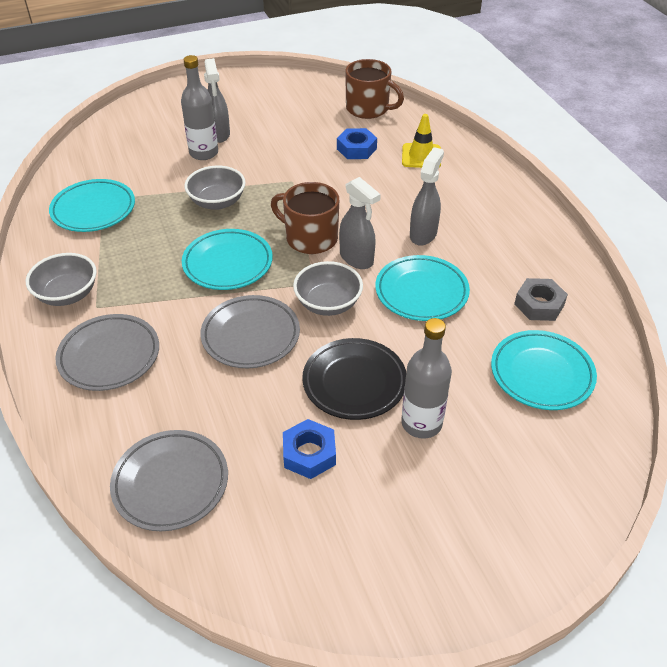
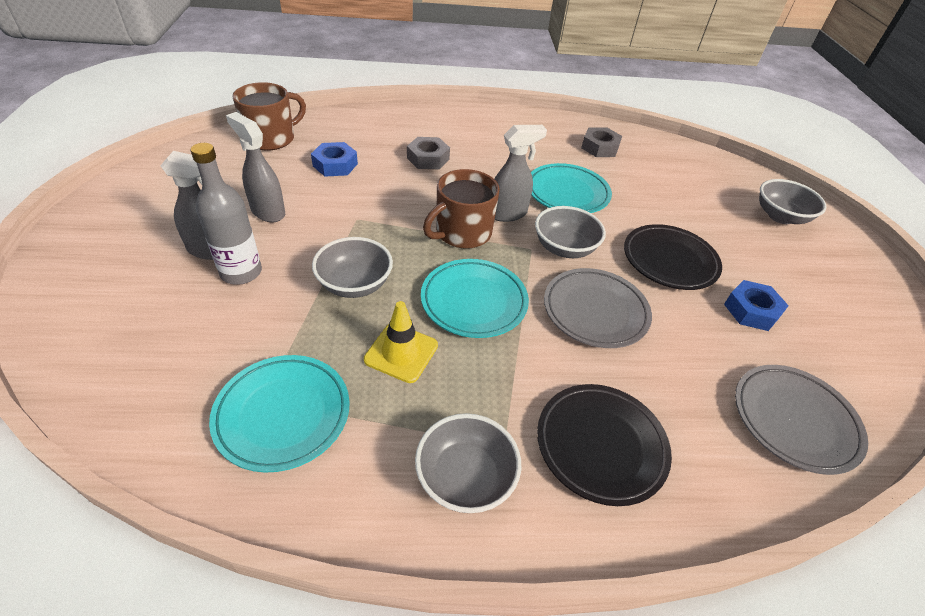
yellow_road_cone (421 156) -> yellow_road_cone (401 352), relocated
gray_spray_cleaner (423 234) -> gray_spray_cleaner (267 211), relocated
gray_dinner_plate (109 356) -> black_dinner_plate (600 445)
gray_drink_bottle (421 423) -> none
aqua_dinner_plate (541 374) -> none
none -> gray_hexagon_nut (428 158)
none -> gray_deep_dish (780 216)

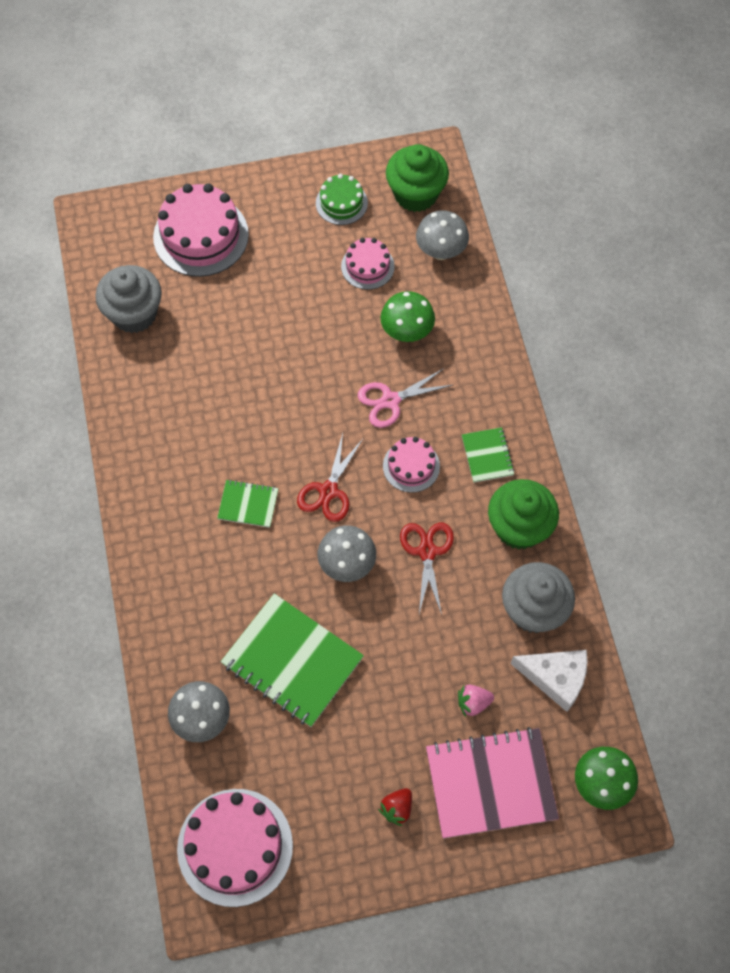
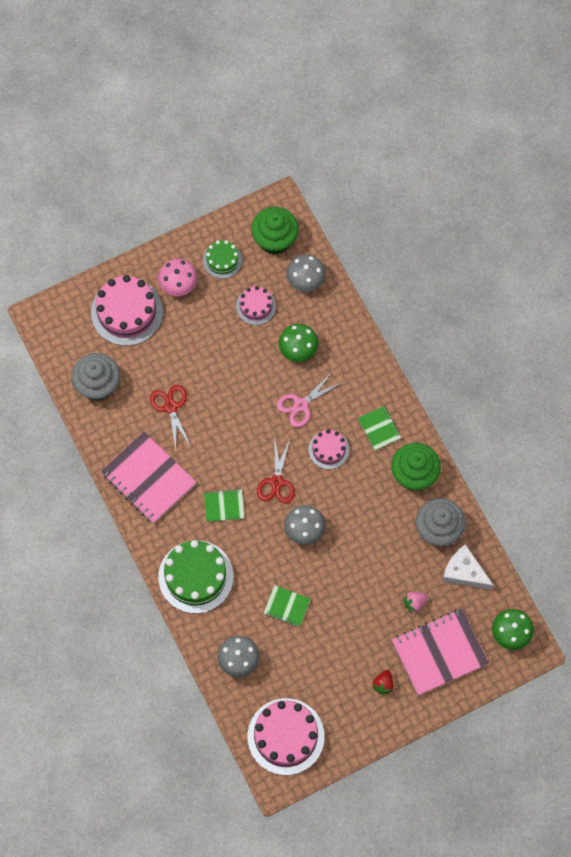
scarlet_scissors (427 552) -> scarlet_scissors (171 407), relocated
leaf-green_exercise_book (292 661) -> leaf-green_exercise_book (287 606), x0.50
pure_white_cheese (555 678) -> pure_white_cheese (464 572), 150 degrees counterclockwise
none -> pink_mushroom (178 285)
none -> pink_exercise_book (148 478)
none -> leaf-green_cake (196 576)

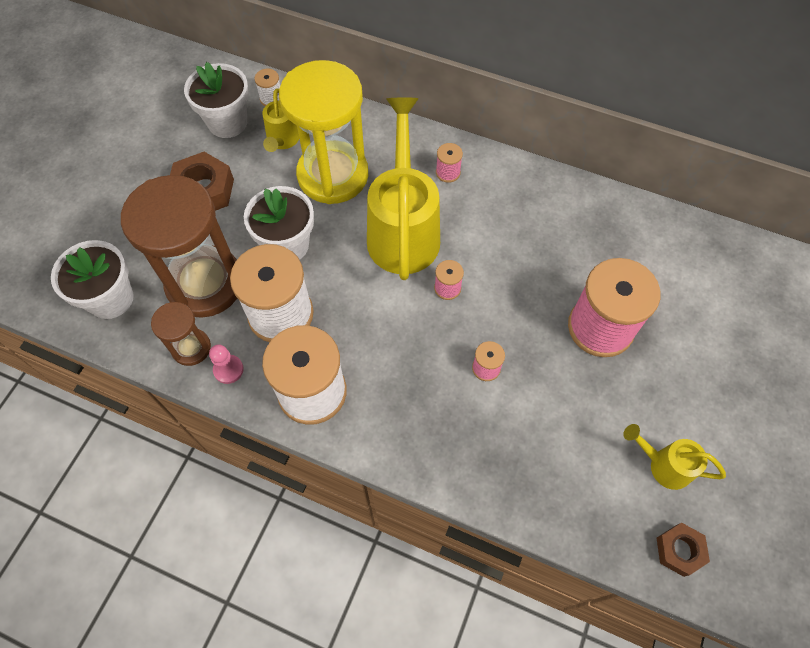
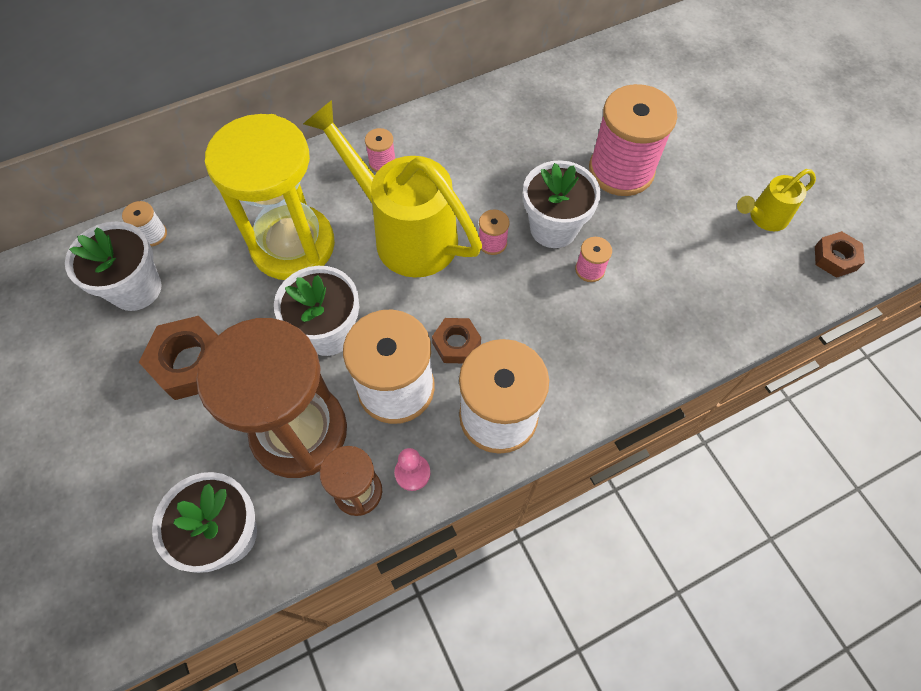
yellow_watering_can (282 141) -> none
none -> pure_white_plant_pot (553 228)
none -> brown_hexagon_nut (456 344)

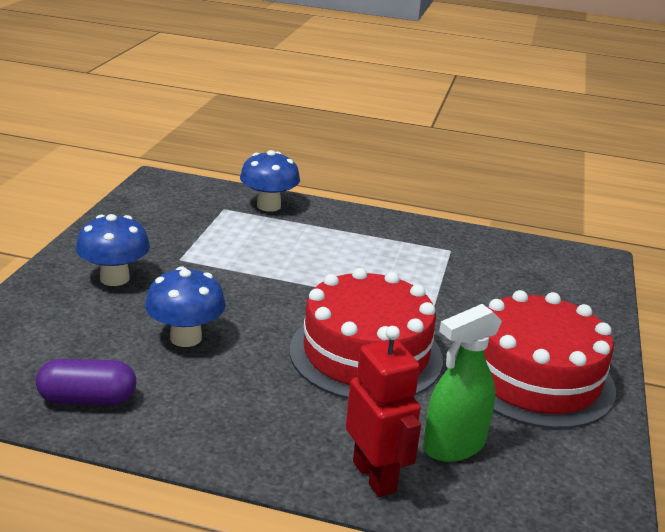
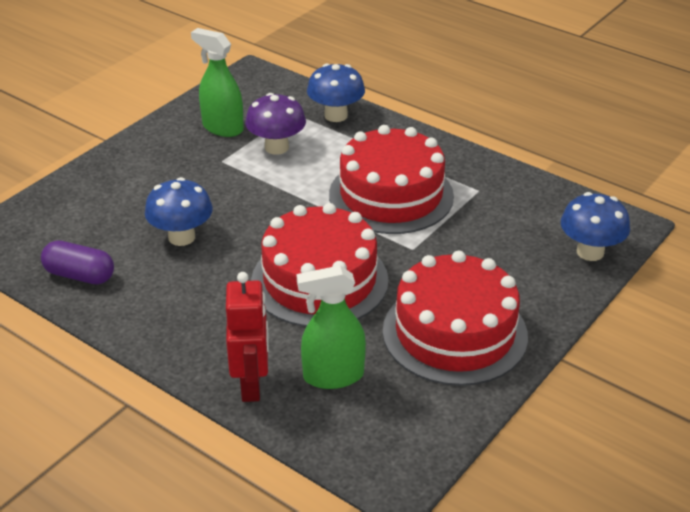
cobalt_mushroom (114 278) -> cobalt_mushroom (590 252), relocated
none -> leaf-green_spray_cleaner (222 128)
none -> royal_purple_mushroom (276 147)
none -> scarlet_cake (391 195)

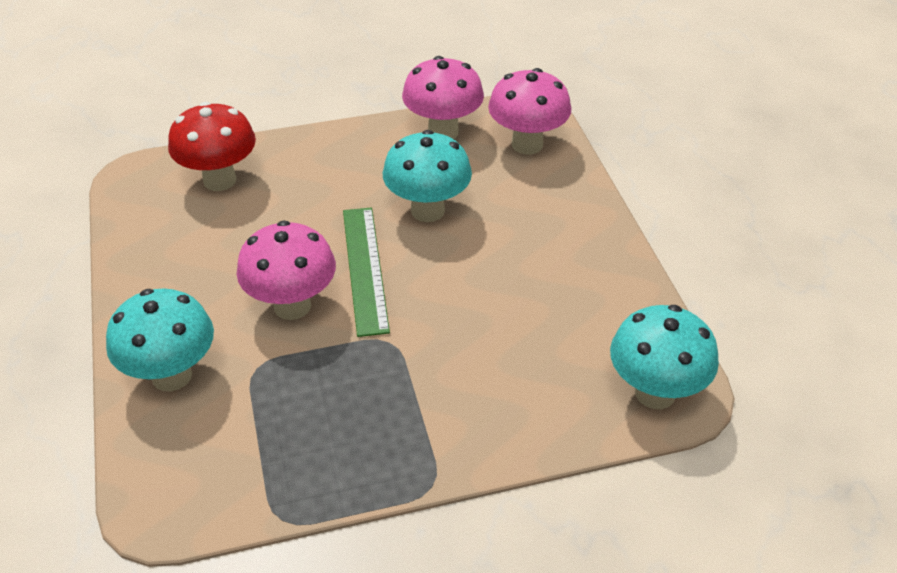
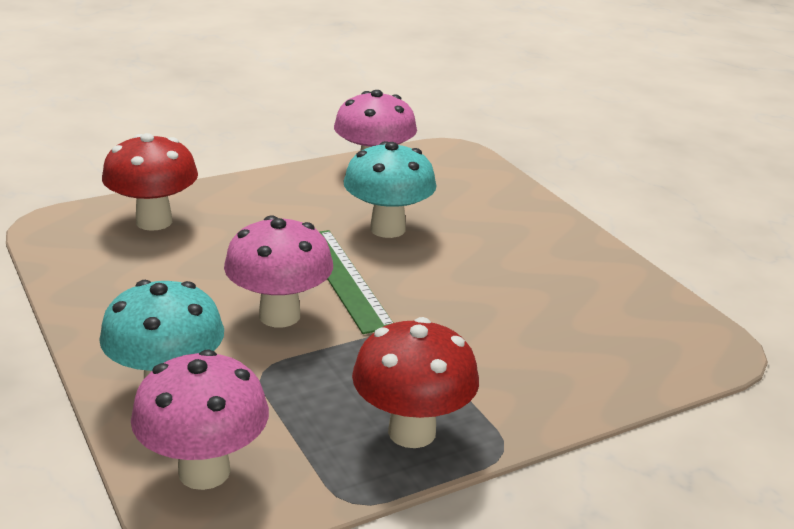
pink_mushroom (527 144) -> pink_mushroom (204 471), relocated
aqua_mushroom (655 393) -> none
none -> scarlet_mushroom (412 432)

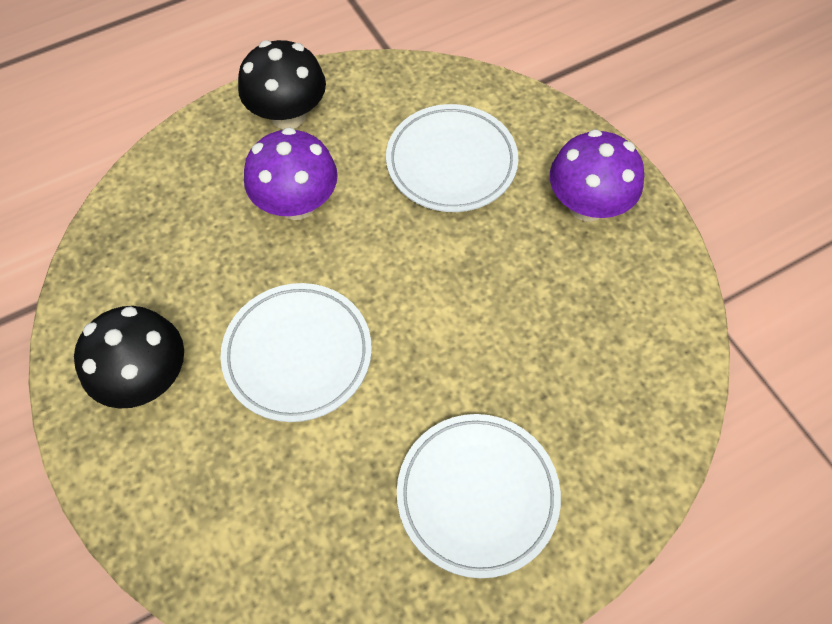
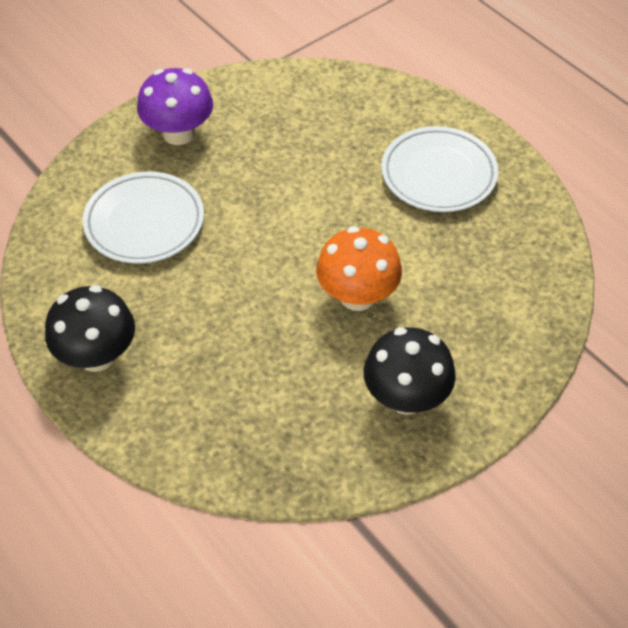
royal_purple_mushroom (297 203) -> none
pure_white_dinner_plate (298 354) -> orange_mushroom (357 296)

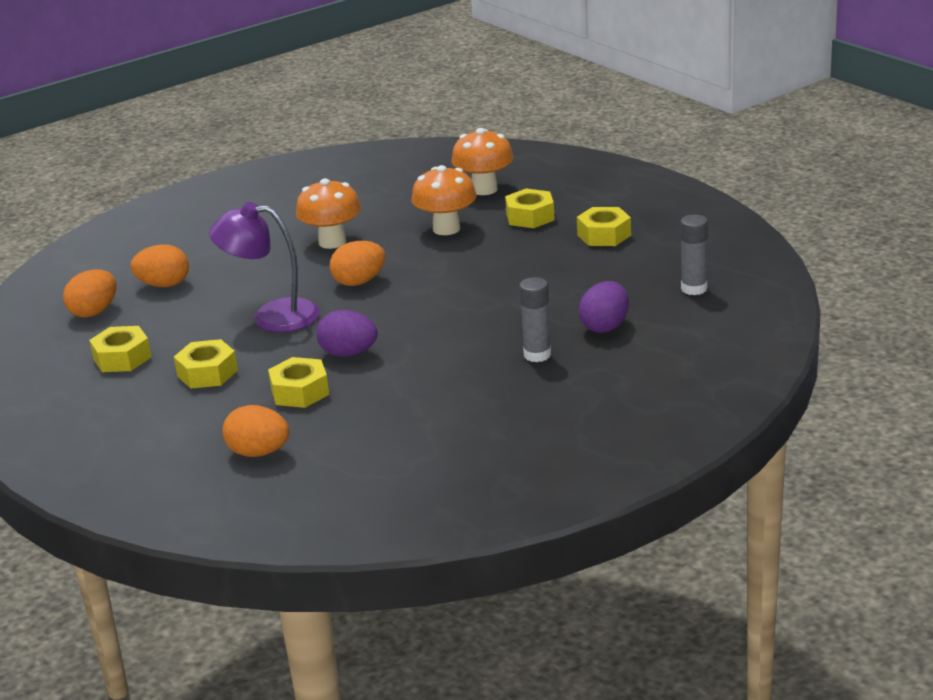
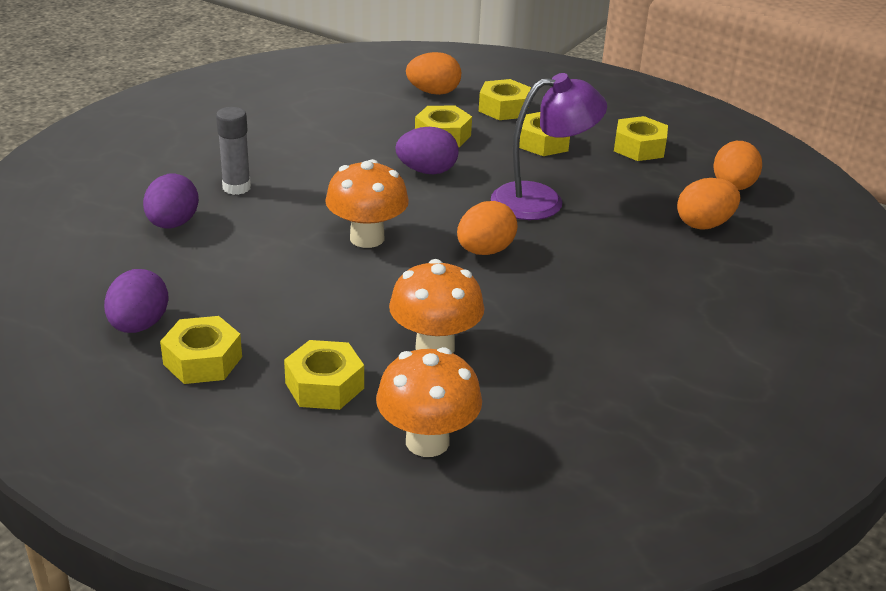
orange_mushroom (332 242) -> orange_mushroom (367 238), relocated
gray_glue (694 289) -> none
none -> yellow_hexagon_nut (504 108)
none -> royal_purple_egg (139 325)

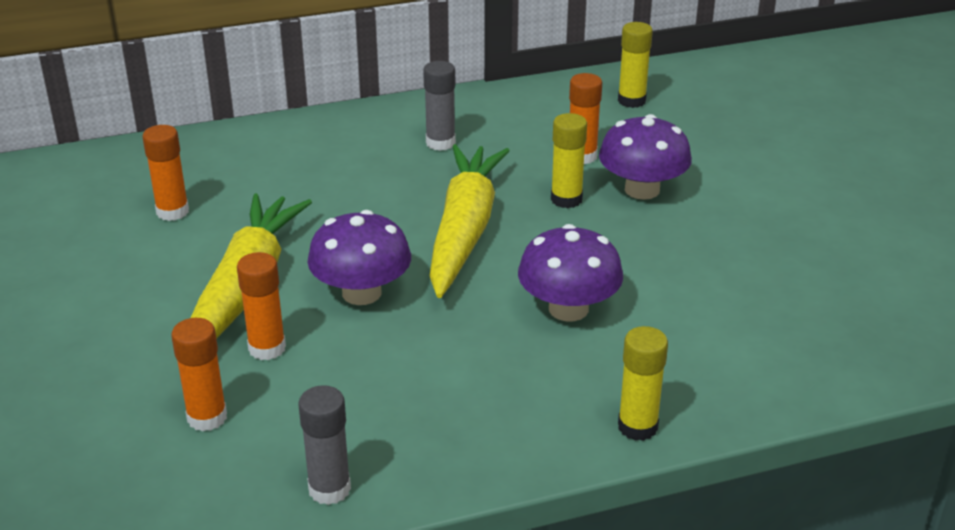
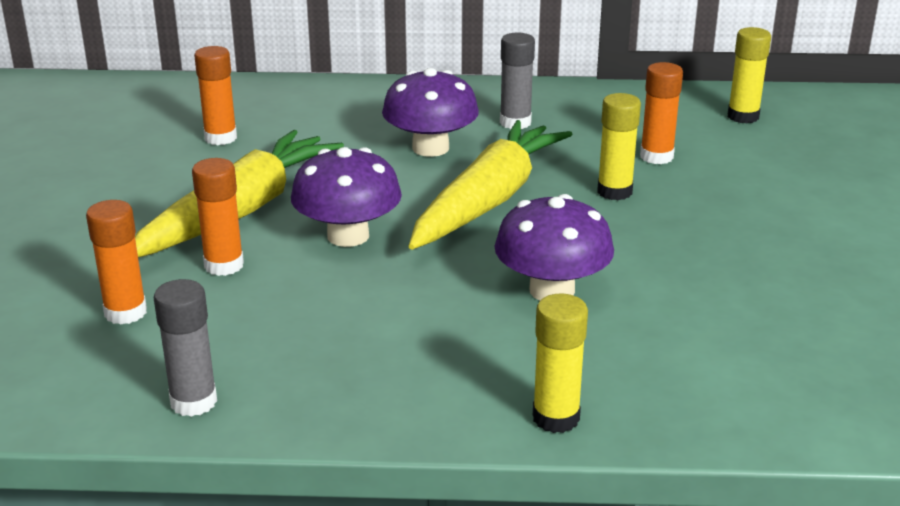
royal_purple_mushroom (642 189) -> royal_purple_mushroom (430 148), relocated

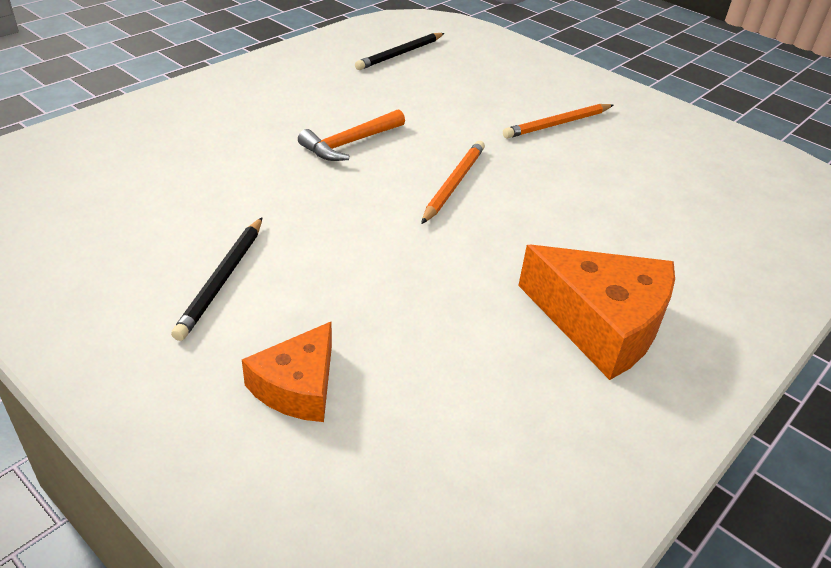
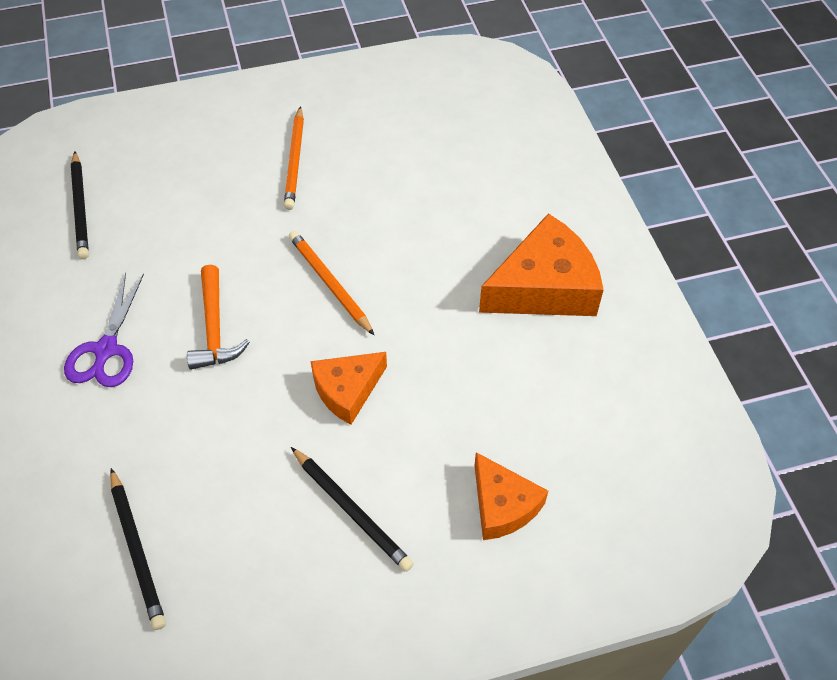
none -> royal_purple_scissors (106 350)
none -> orange_cheese (347 390)
none -> black_lead_pencil (137 550)

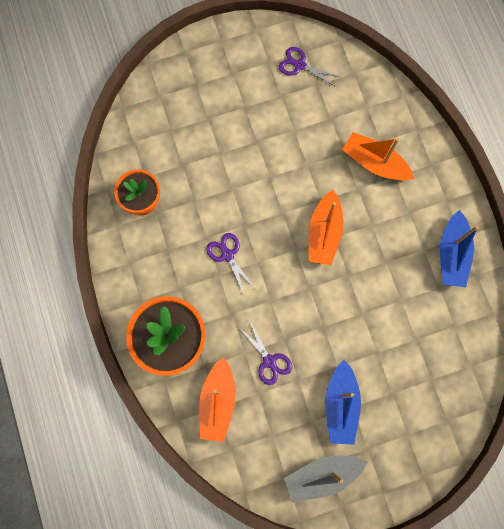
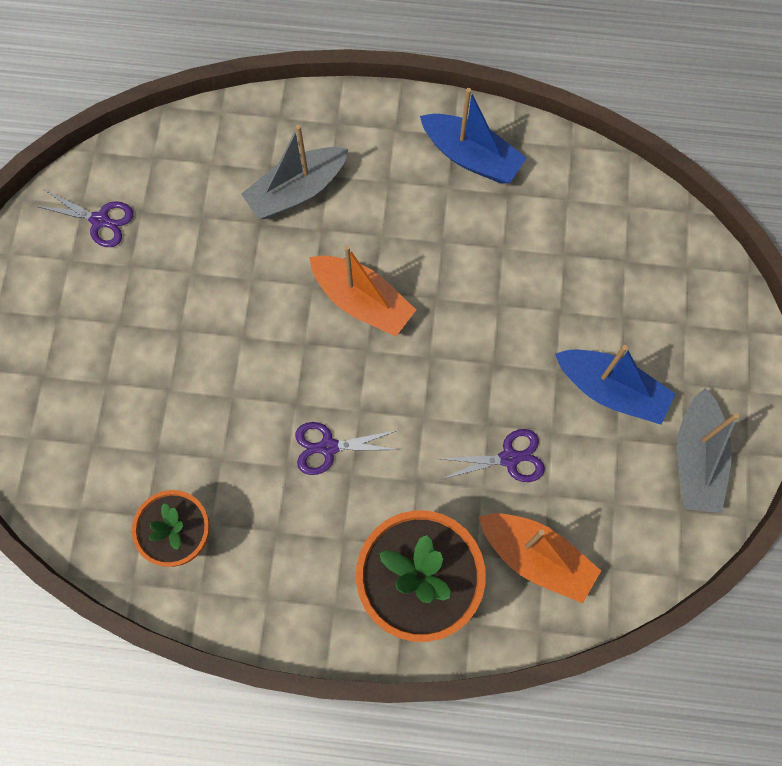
royal_purple_scissors (300 65) -> royal_purple_scissors (100 220), 120 degrees counterclockwise
orange_toy_boat (374 163) -> gray_toy_boat (297 191)

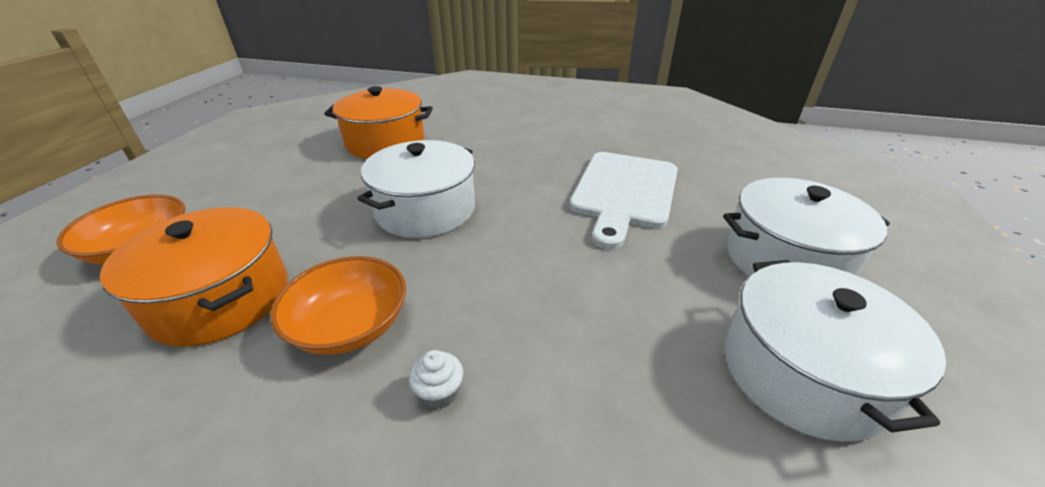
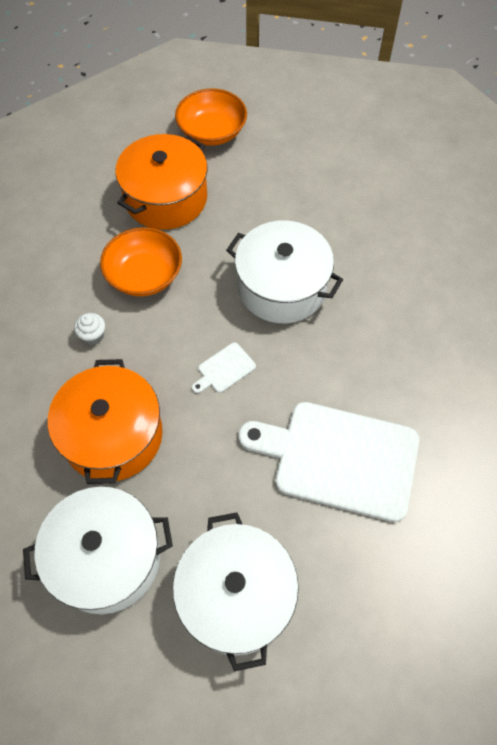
orange_stockpot (385 142) -> orange_stockpot (112 435), relocated
none -> pure_white_cutting_board (224 369)

